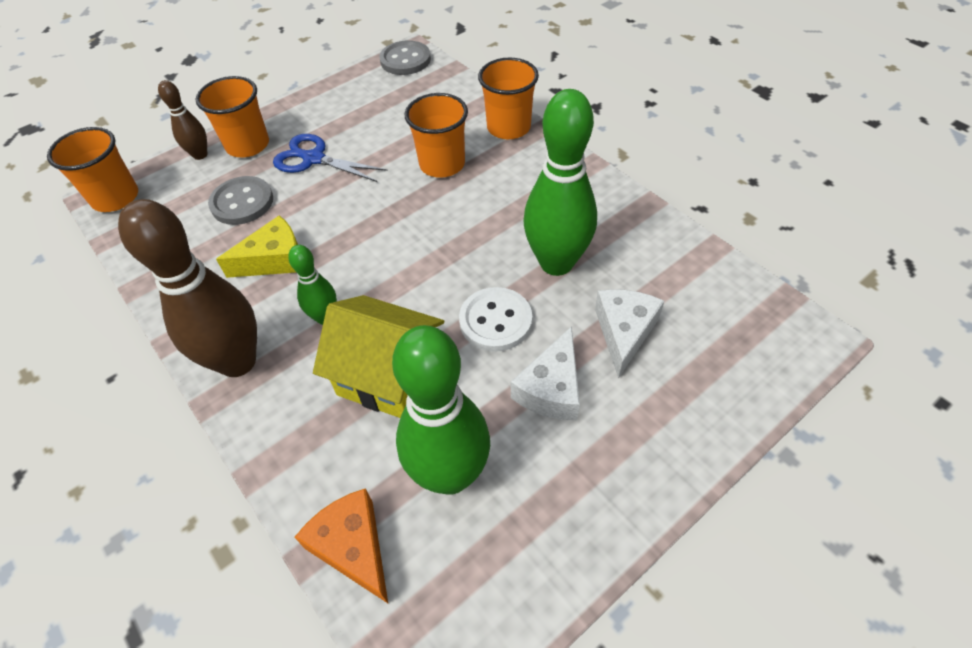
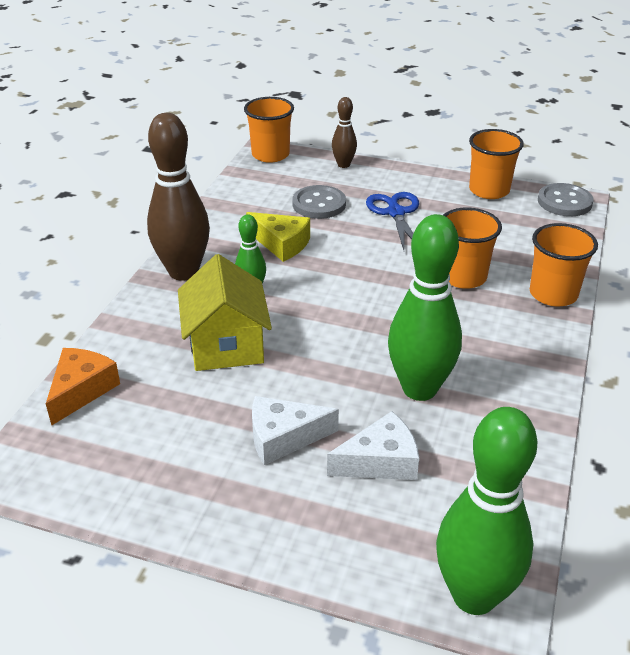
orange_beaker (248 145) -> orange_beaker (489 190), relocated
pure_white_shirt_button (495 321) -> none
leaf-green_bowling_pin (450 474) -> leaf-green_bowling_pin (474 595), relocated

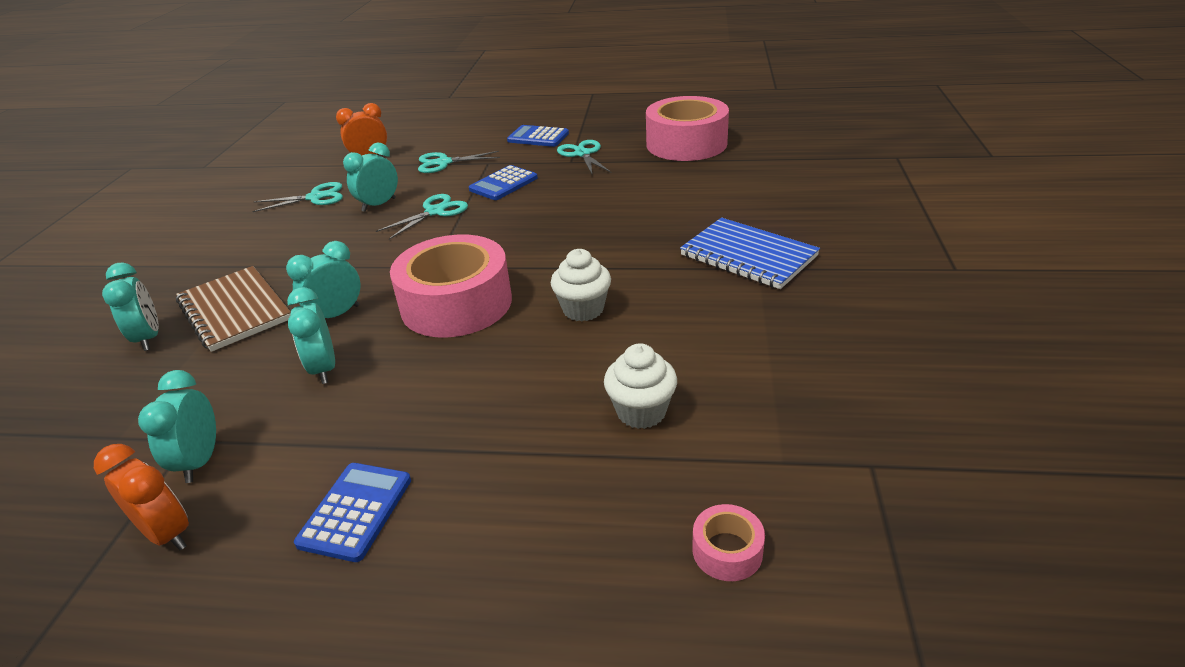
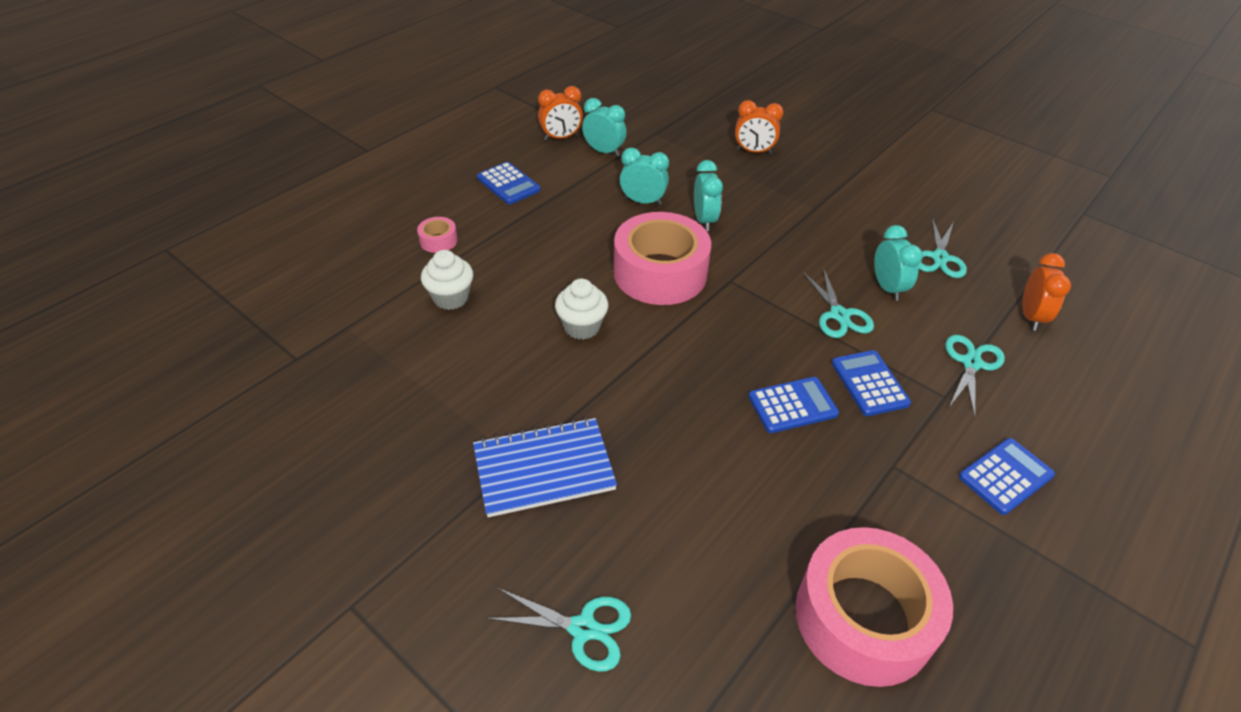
aqua_scissors (582 154) -> aqua_scissors (583 628), relocated
aqua_alarm_clock (149 338) -> orange_alarm_clock (753 151)
brown_exercise_book (235 310) -> none
pink_tape (727 551) -> pink_tape (438 241), relocated
none -> cobalt_calculator (792 405)

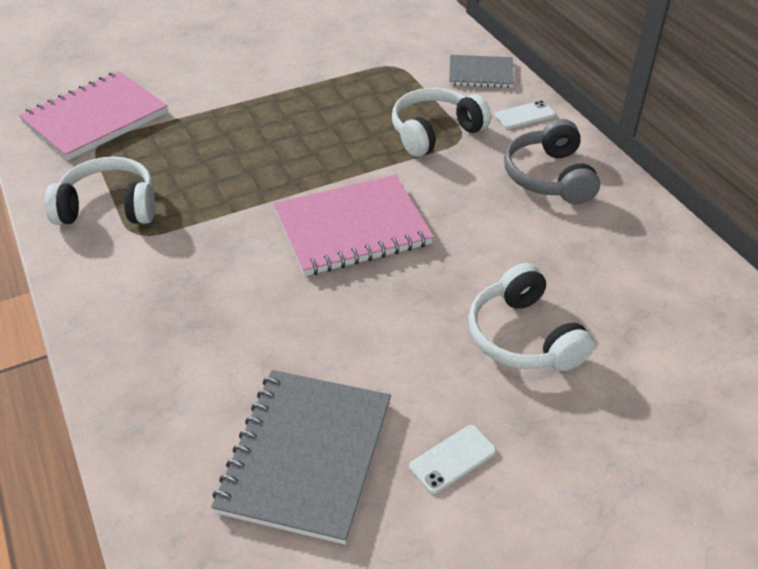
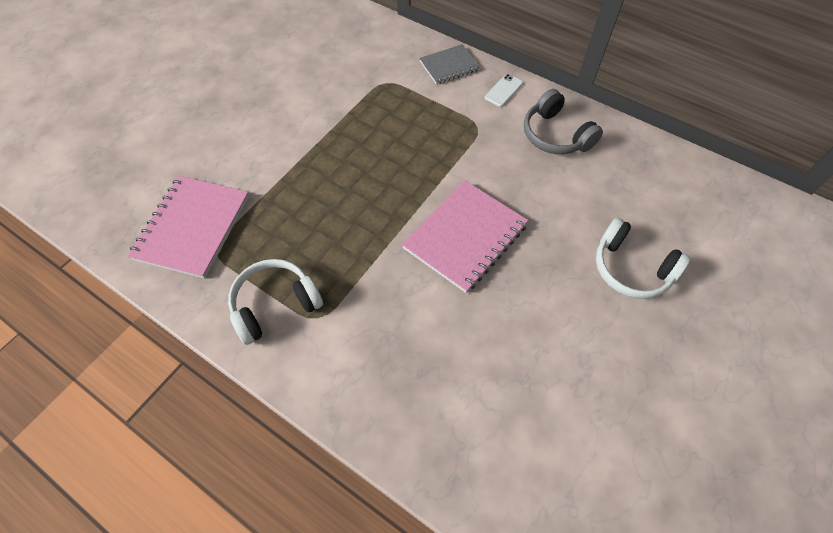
pure_white_over-ear_headphones (435 132) -> none
gray_exercise_book (306 456) -> none
pure_white_smartphone (452 459) -> none

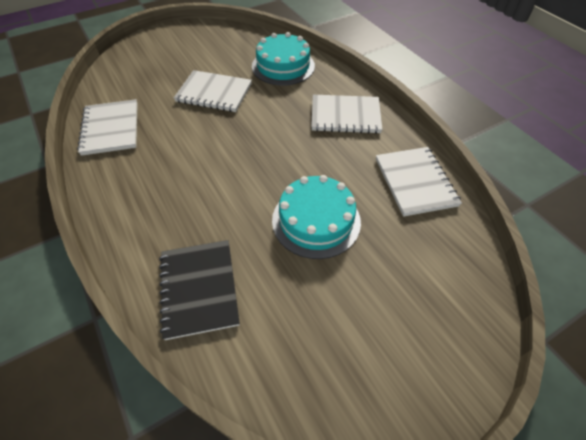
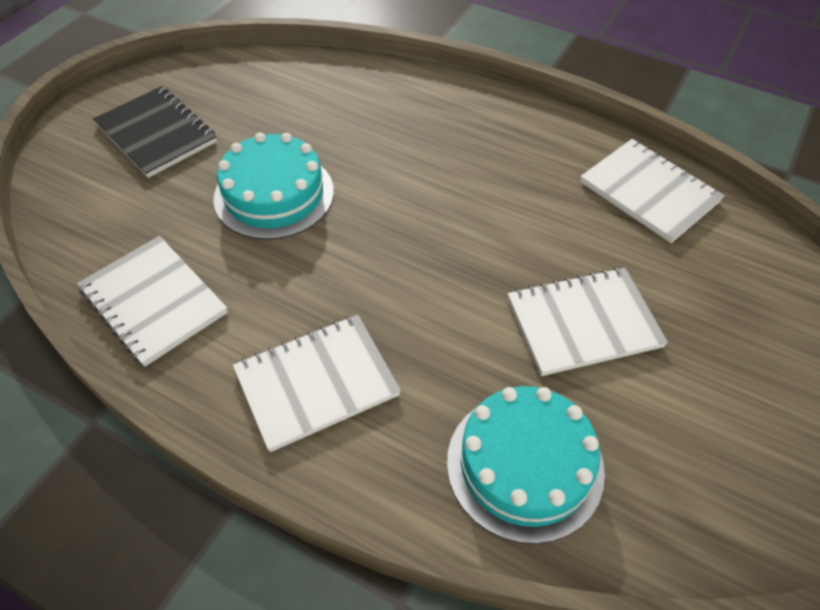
black_exercise_book (199 289) -> black_exercise_book (157 134), relocated

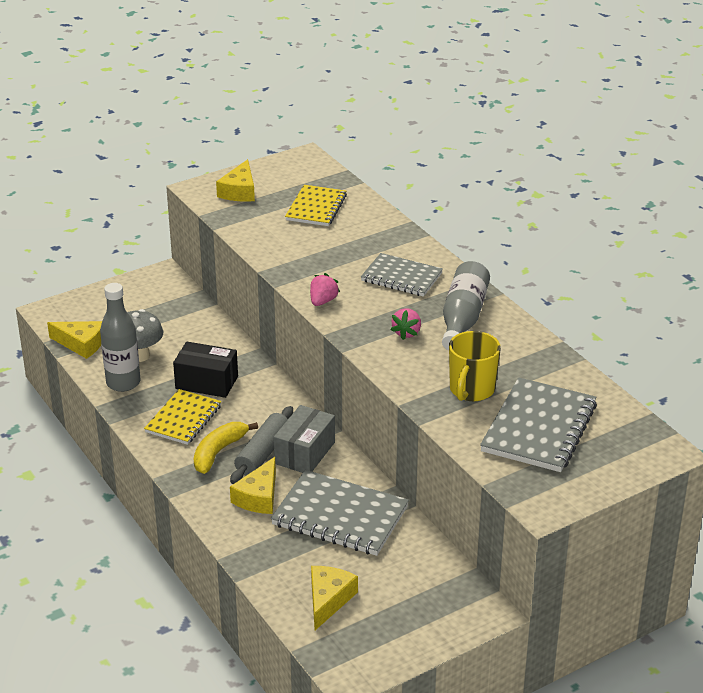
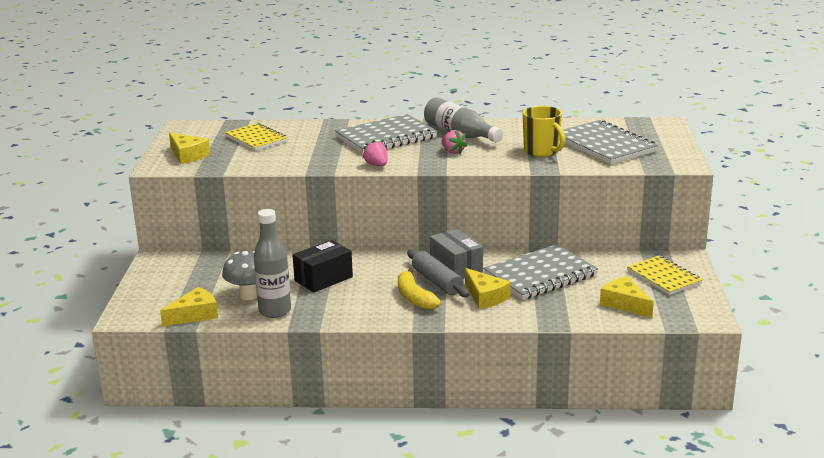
gray_exercise_book (401 277) -> gray_exercise_book (386 137), x1.52
yellow_exercise_book (183 419) -> yellow_exercise_book (664 277), relocated

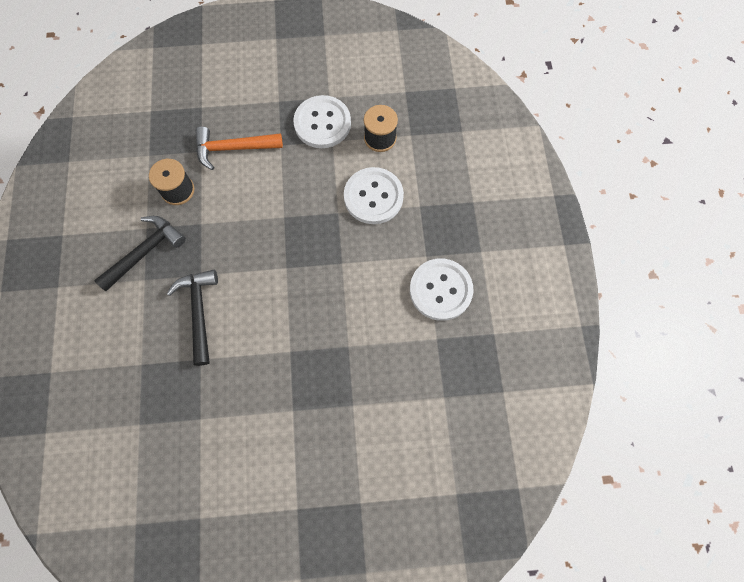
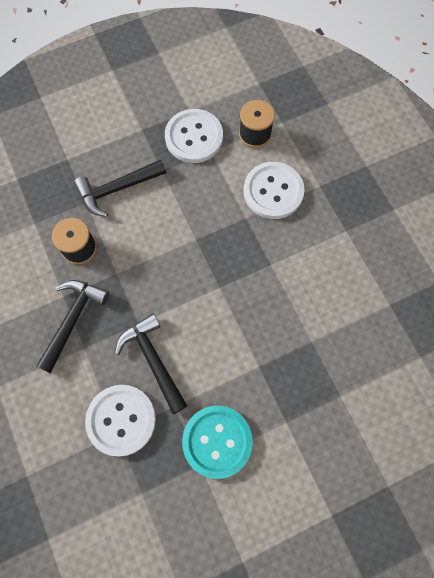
orange_carpenter's_hammer (233 148) -> black_carpenter's_hammer (117 189)
pure_white_shirt_button (440 290) -> pure_white_shirt_button (121 420), relocated
none -> aqua_shirt_button (217 441)

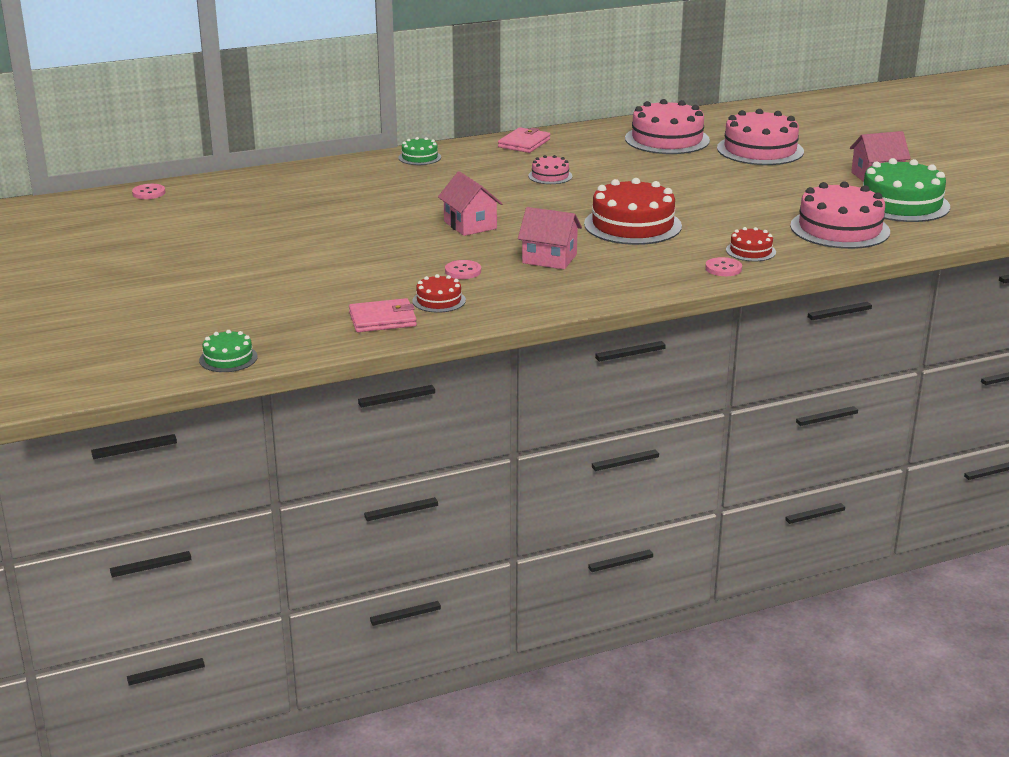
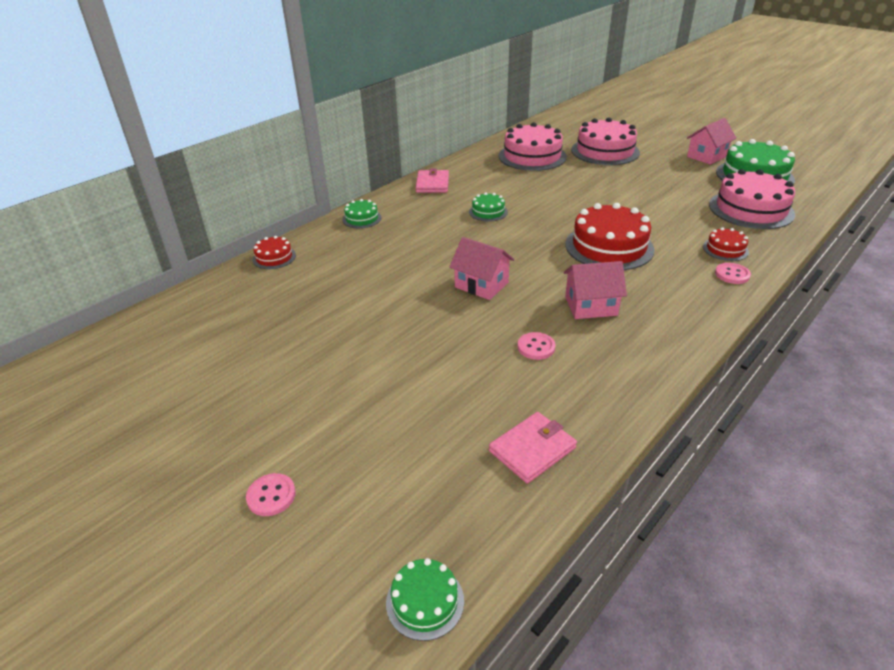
pink_cake (550 176) -> leaf-green_cake (488 212)
pink_shirt_button (149 193) -> pink_shirt_button (271 496), relocated
scarlet_cake (439 300) -> scarlet_cake (274 257), relocated

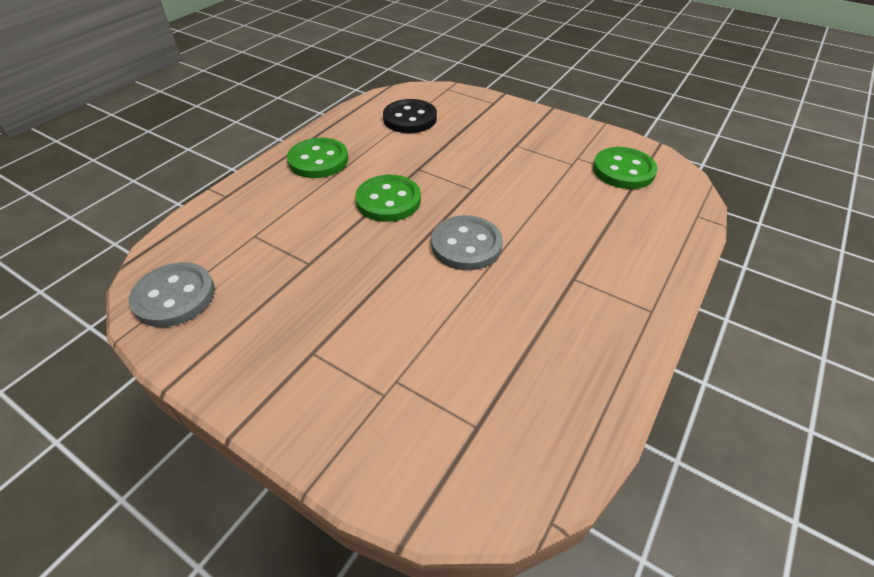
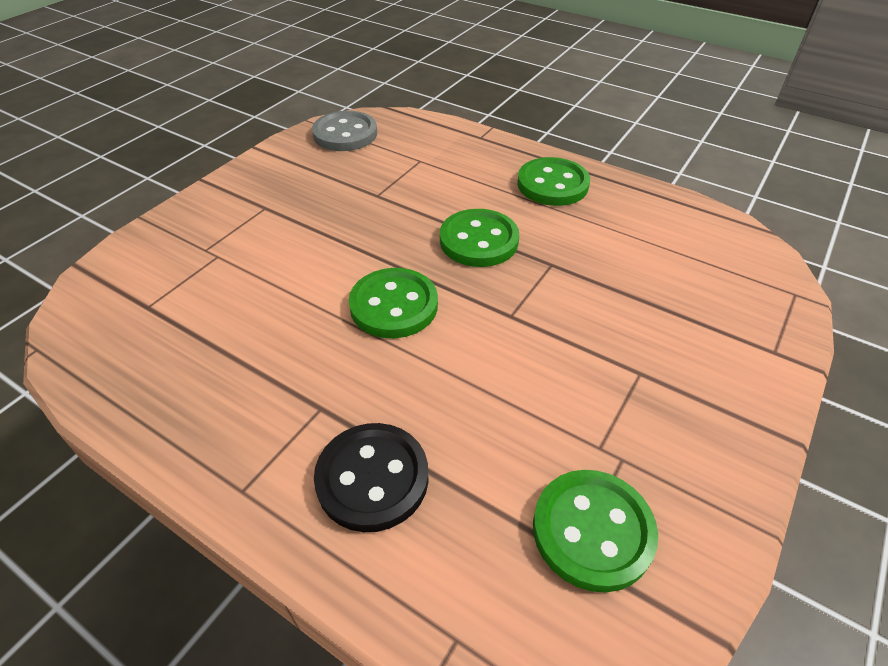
black_shirt_button (410 118) -> black_shirt_button (372 478), relocated
gray_shirt_button (466 245) -> leaf-green_shirt_button (394 305)

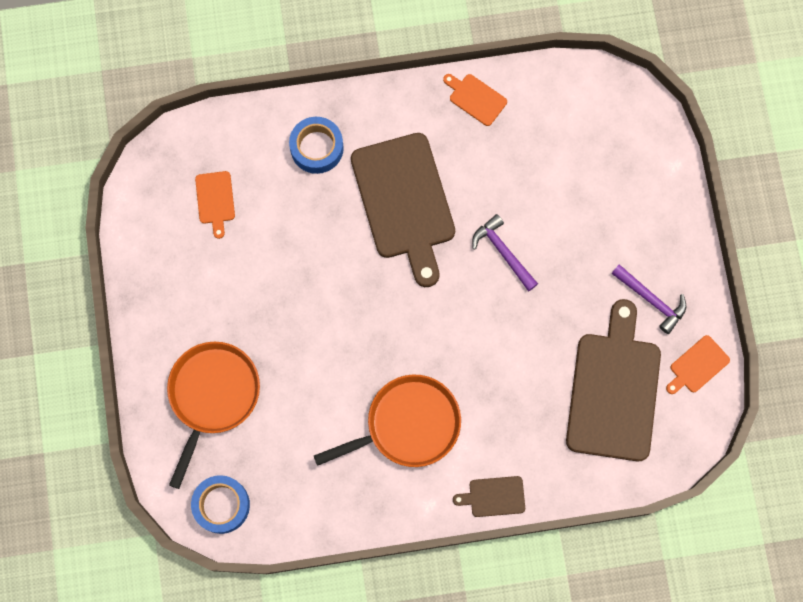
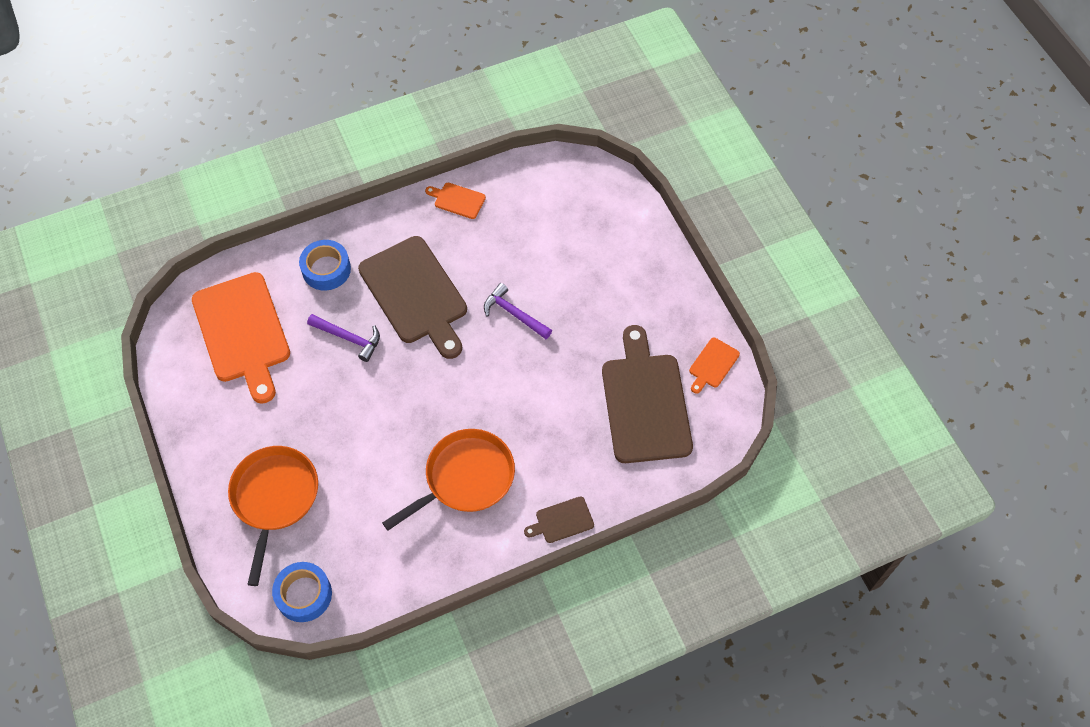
orange_cutting_board (215 200) -> orange_cutting_board (242 332), x2.28
royal_purple_carpenter's_hammer (651 300) -> royal_purple_carpenter's_hammer (349 338), relocated

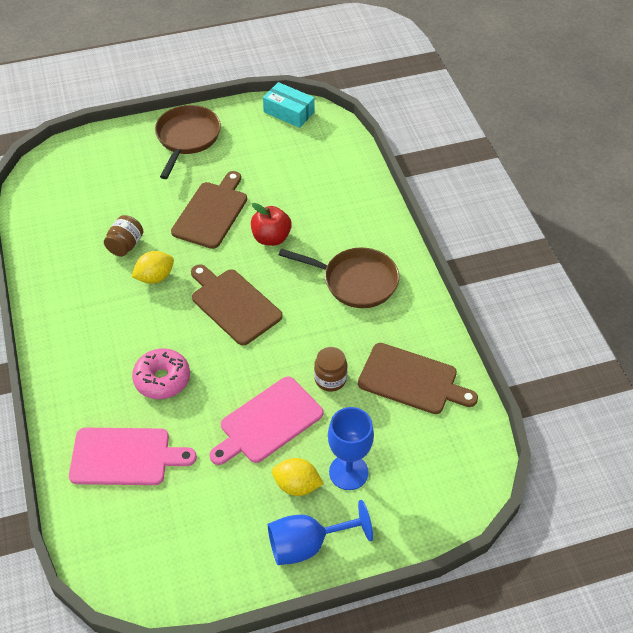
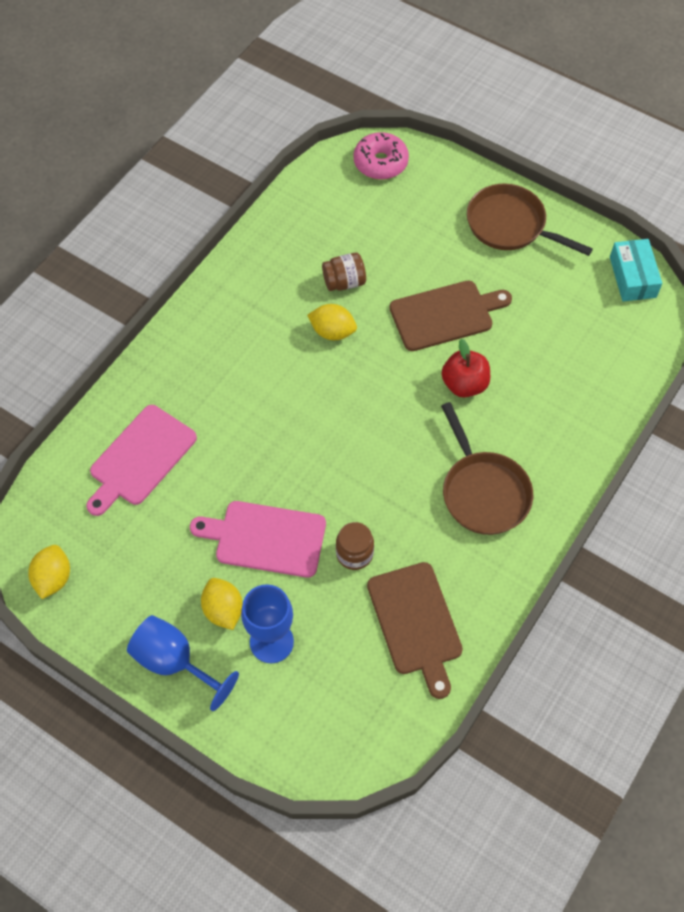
brown_skillet (187 138) -> brown_skillet (510 225), 120 degrees counterclockwise
brown_cutting_board (233 304) -> none
pink_donut (162 379) -> pink_donut (380 162), relocated
pink_cutting_board (125 456) -> pink_cutting_board (140 458), 75 degrees clockwise
none -> yellow_lemon (53 578)

